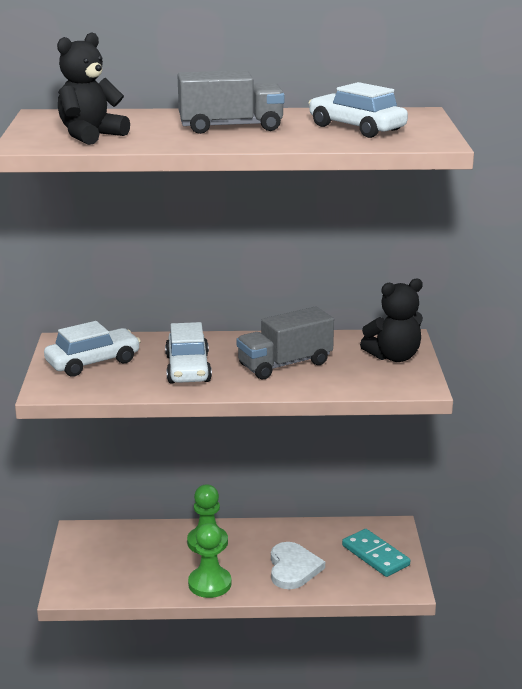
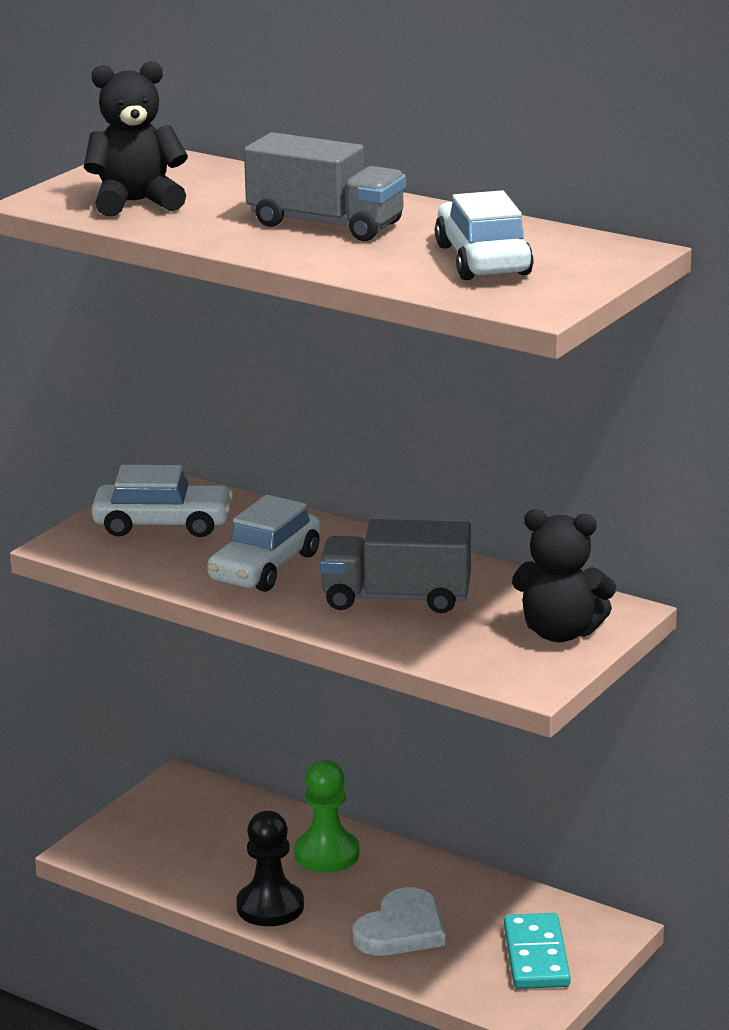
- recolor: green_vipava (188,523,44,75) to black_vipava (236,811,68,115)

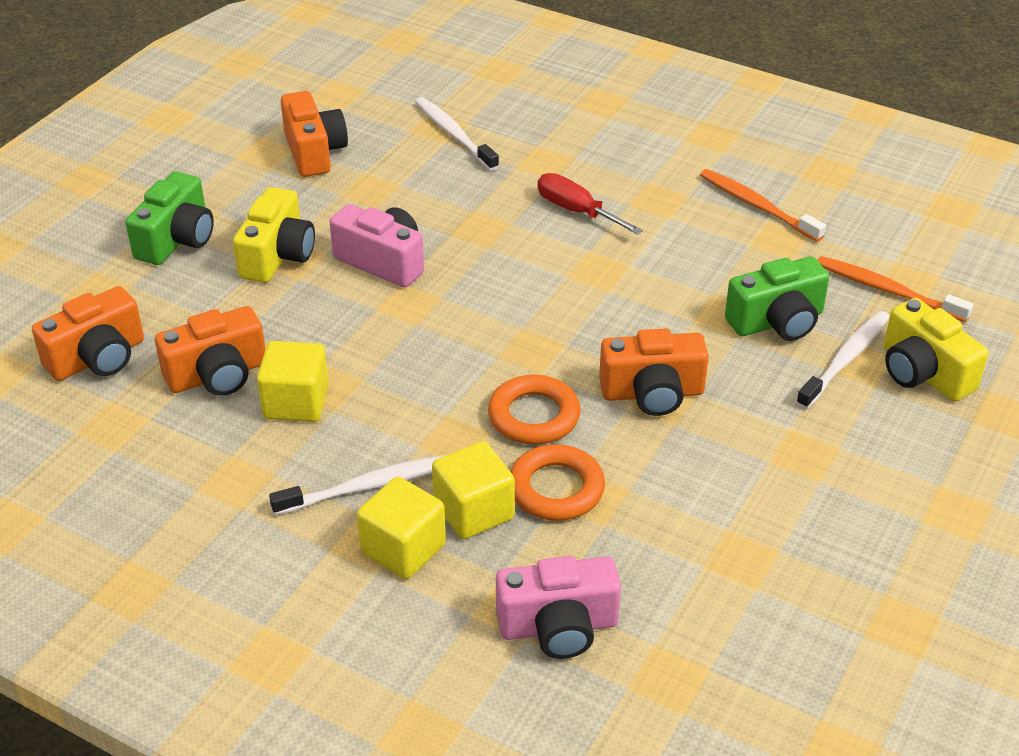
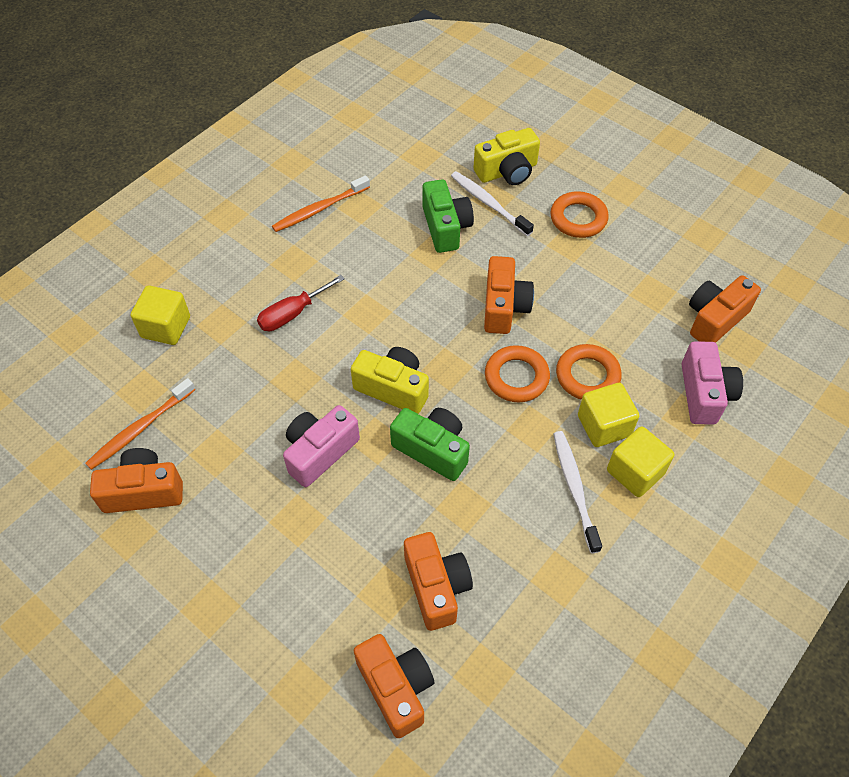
- delete: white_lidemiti (415,97,84,74)
- insert: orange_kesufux (550,192,59,46)
- insert: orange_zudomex (689,275,72,68)
- move: green_zudomex (125,171,89,94) to (390,408,80,73)
- move: yellow_zudomex (233,187,82,96) to (351,347,78,67)
- move: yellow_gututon (257,341,72,81) to (131,286,59,59)
- move: orange_lidemiti (817,256,156,66) to (85,378,110,92)

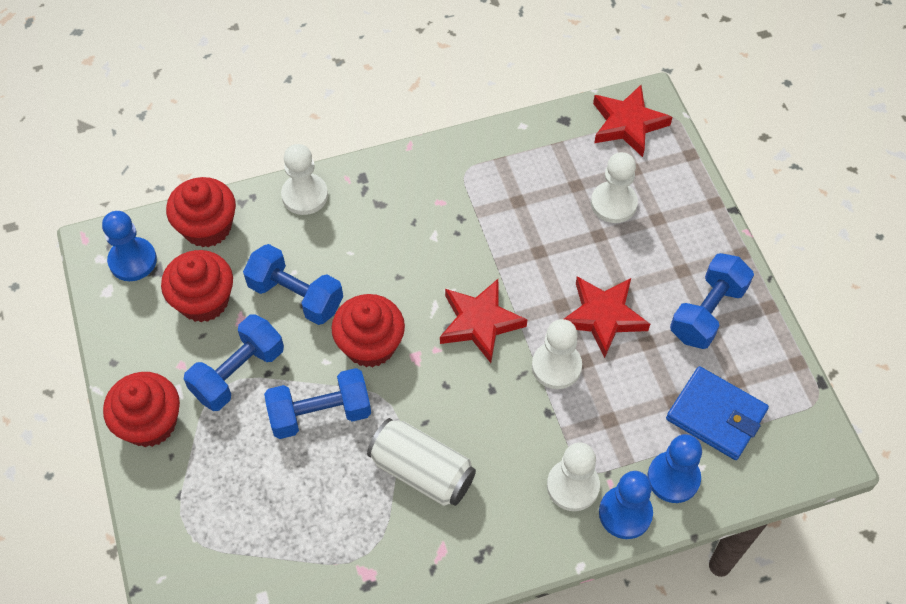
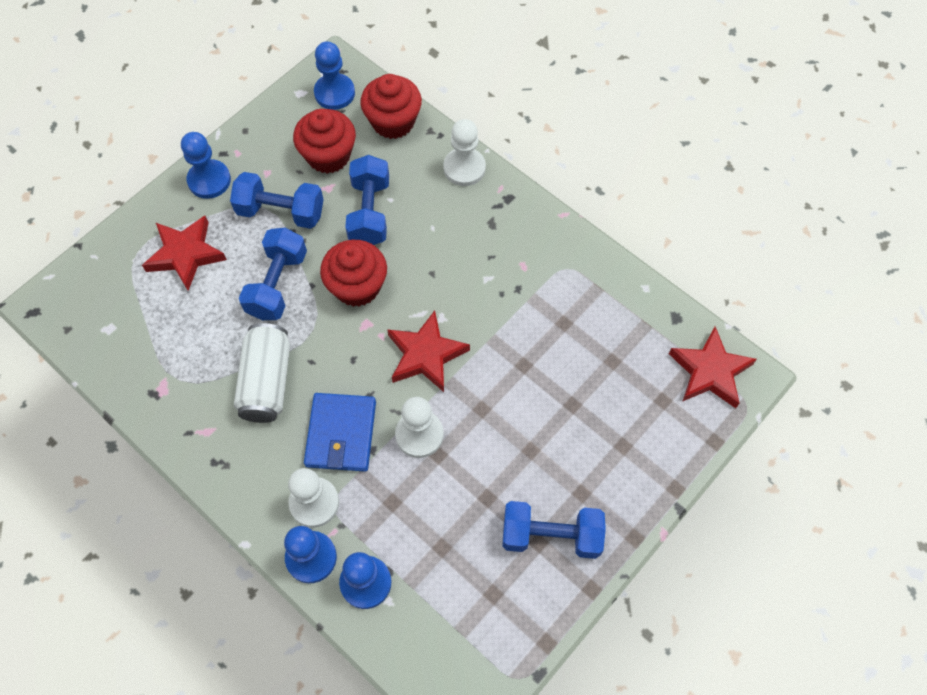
- delete: white_vipava (591,152,47,71)
- move: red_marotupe (564,276,86,82) to (142,216,85,75)
- move: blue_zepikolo (666,366,103,94) to (304,393,72,79)
- replace: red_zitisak (103,372,77,75) to blue_vipava (181,132,50,67)
- rotate: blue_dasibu (264,368,107,71) = (239,228,68,92) 60 degrees clockwise

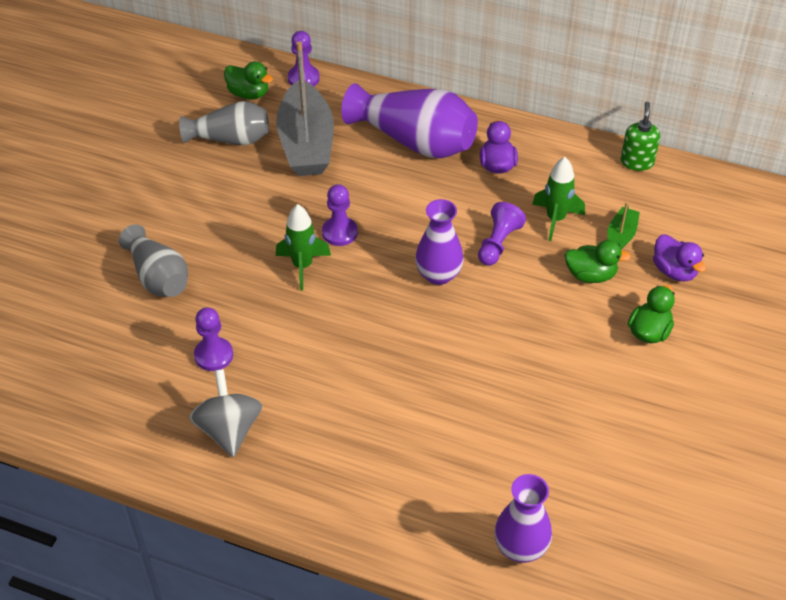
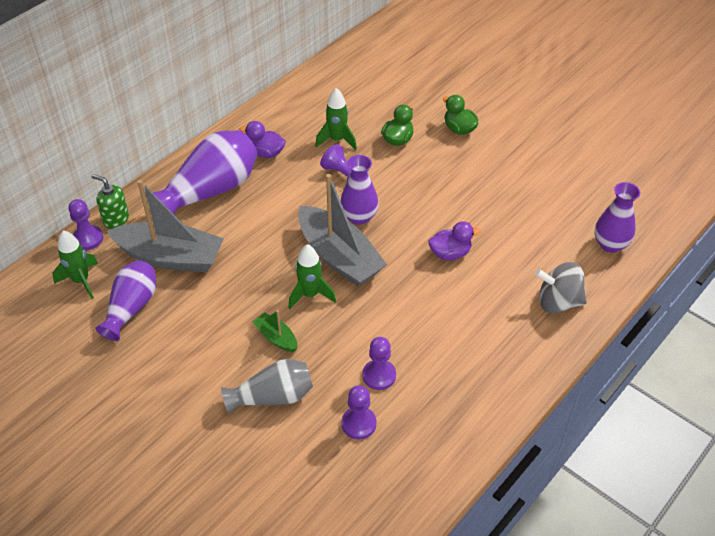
- insert: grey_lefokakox (298,174,89,113)
- move: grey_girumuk (189,369,73,88) to (535,262,52,51)
- move: purple_vipava (322,184,36,62) to (342,385,34,54)
- move: green_lefokakox (607,201,33,49) to (253,310,44,42)
- move: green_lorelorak (621,102,39,69) to (91,174,38,55)
- move: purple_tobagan (653,234,53,47) to (428,221,53,40)
- replace: green_tobagan (224,61,49,39) to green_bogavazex (52,230,46,69)
- recolor: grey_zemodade (179,101,90,44) to purple_zemodade (95,260,61,81)

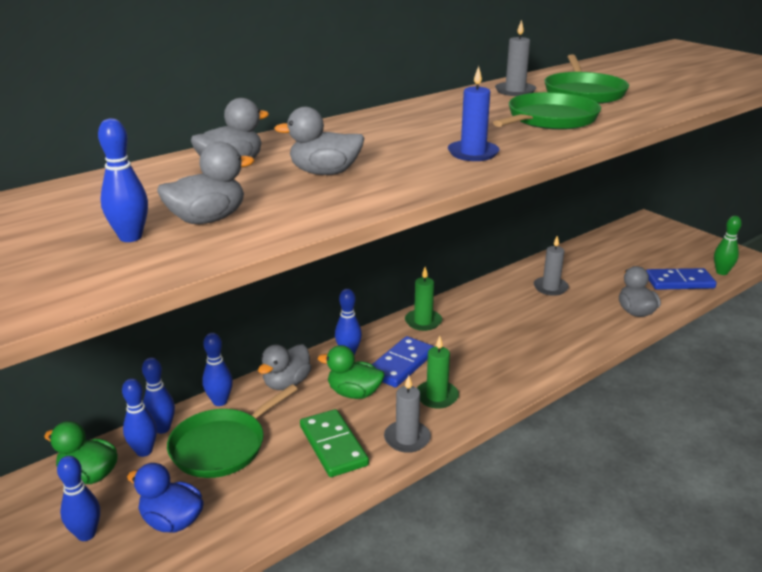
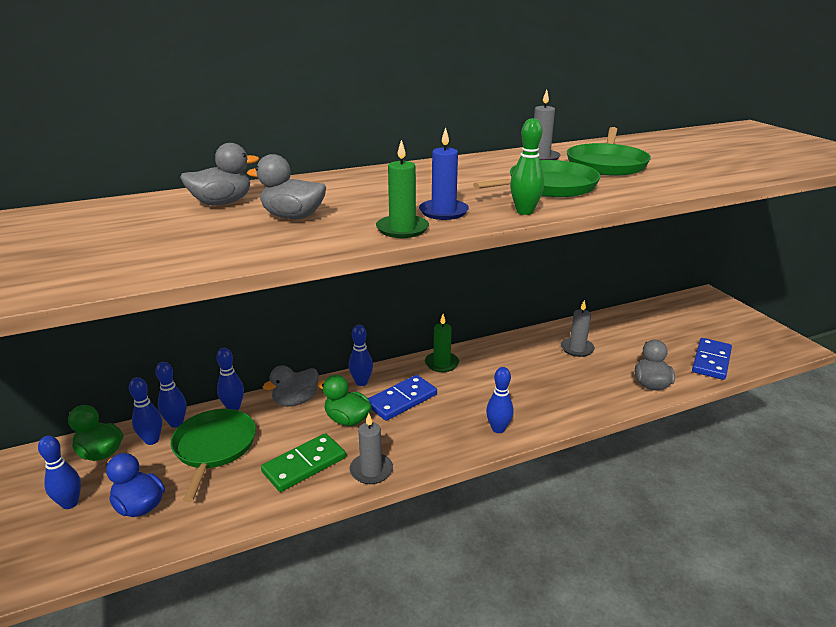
- delete: grey_tobagan (157,142,98,82)
- move: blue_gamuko (98,118,50,124) to (486,367,28,66)
- move: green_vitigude (417,336,42,73) to (376,140,53,98)
- move: green_gamuko (714,216,28,59) to (510,118,35,97)
- rotate: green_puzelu (167,384,131,94) = (171,409,85,93) 120 degrees clockwise
- rotate: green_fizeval (300,409,69,68) = (261,433,85,59) 60 degrees clockwise
- rotate: blue_fizeval (646,268,71,22) = (692,338,40,42) 75 degrees counterclockwise

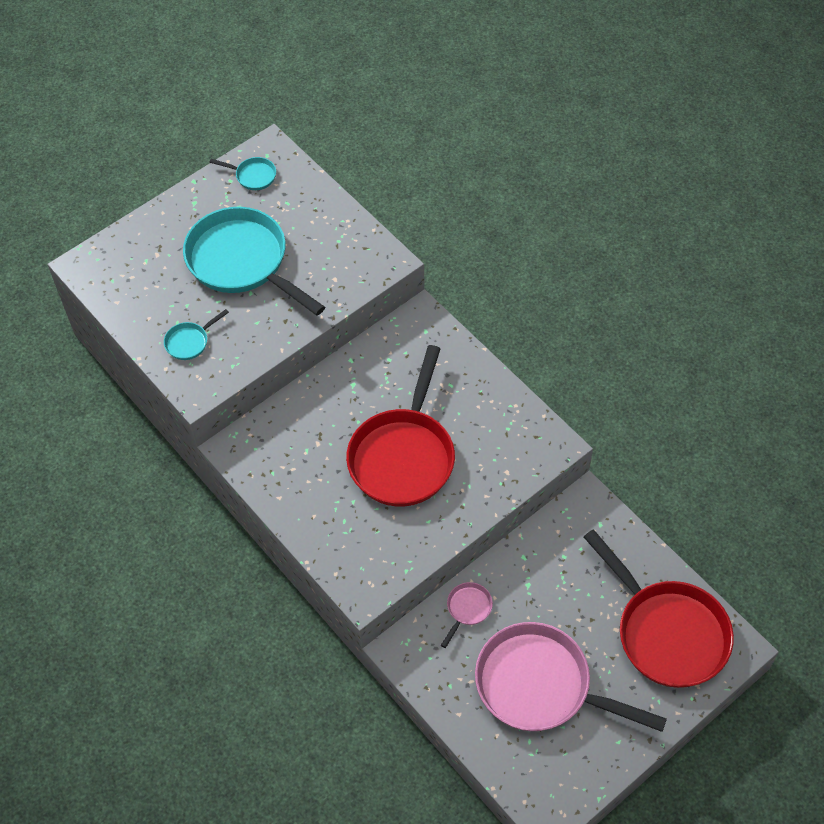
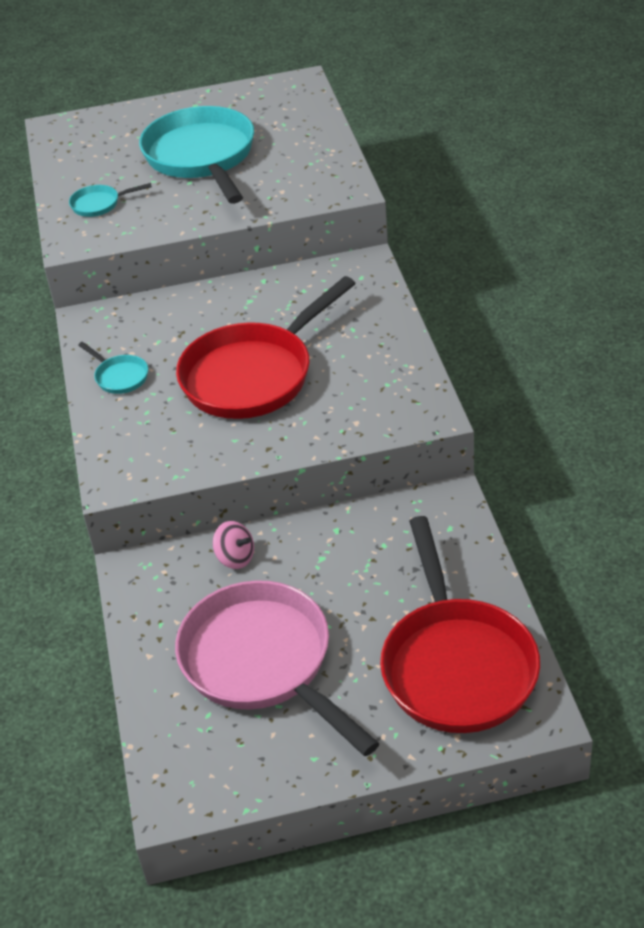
- move: turquoise_puzelu (210,157,66,33) to (78,342,70,52)
- replace: pink_puzelu (441,582,52,66) to pink_girumuk (213,521,41,48)

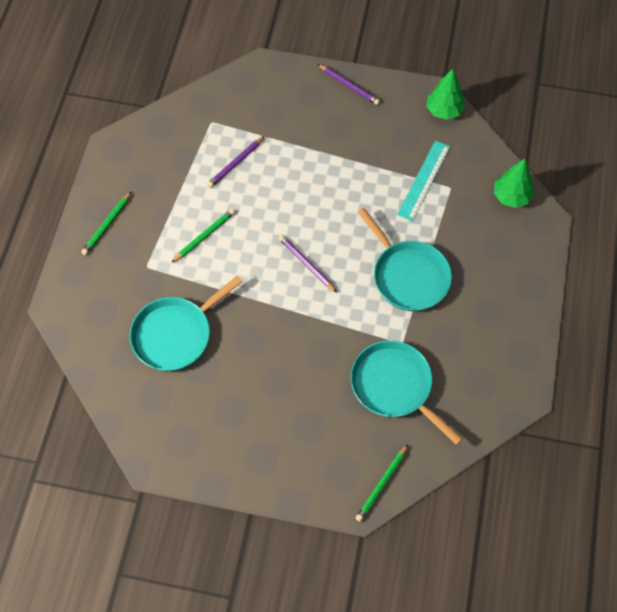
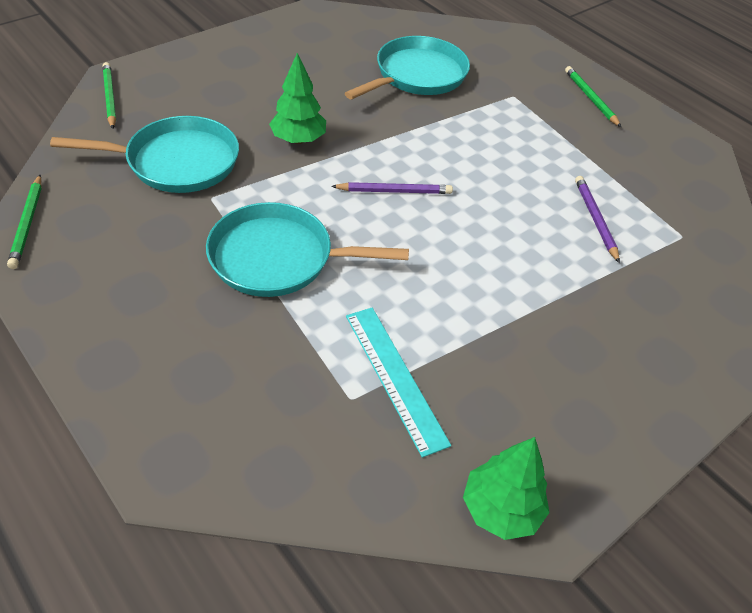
- delete: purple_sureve (318,64,62,41)
- move: green_sureve (172,209,63,53) to (7,175,35,94)
- move: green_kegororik (494,159,40,49) to (269,53,57,91)
- rotate: turquoise_puzelu (130,276,113,95) = (345,36,125,64) 45 degrees clockwise

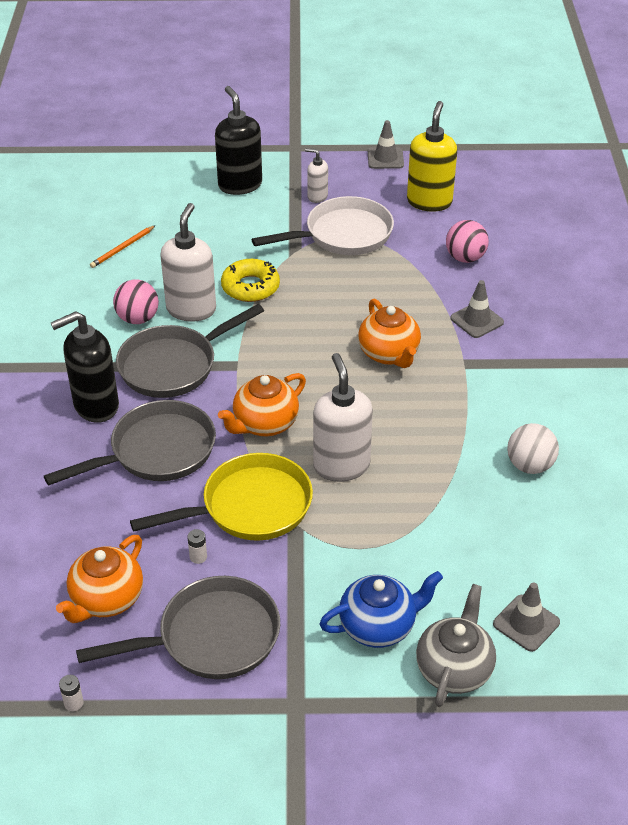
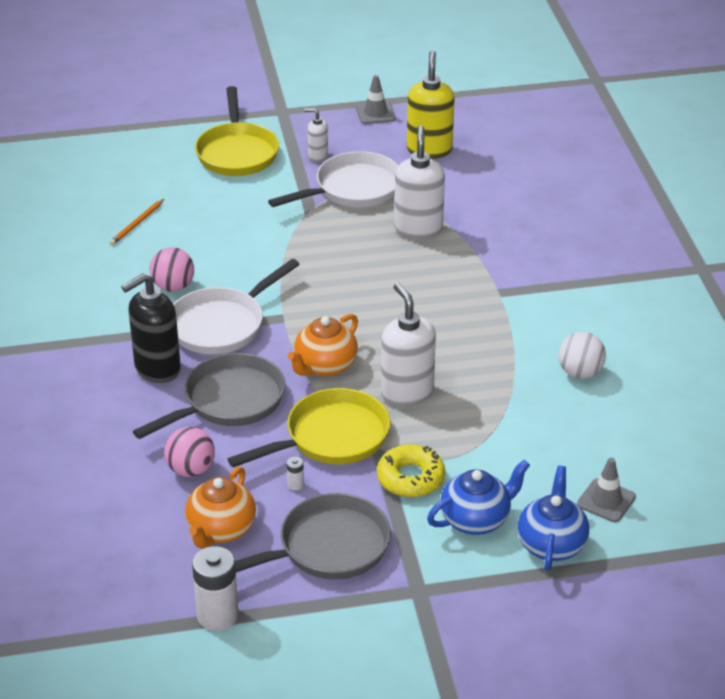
- delete: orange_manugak (358,299,63,69)
- delete: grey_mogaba (451,280,53,58)
- move: white_lorelorak (160,203,56,119) to (394,125,51,115)
- move: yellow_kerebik (221,259,59,43) to (377,444,68,53)
- move: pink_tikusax (446,220,43,43) to (164,427,51,50)
- replace: black_lorelorak (215,86,47,109) to yellow_puzelu (195,86,84,90)
- recolor: grey_puzelu (116,304,148,94) to white_puzelu (173,259,127,95)
- recolor: grey_manugak (416,584,80,123) to blue_manugak (518,466,71,105)
- resize: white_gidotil (59,675,25,36) = (192,546,46,85) x2.32

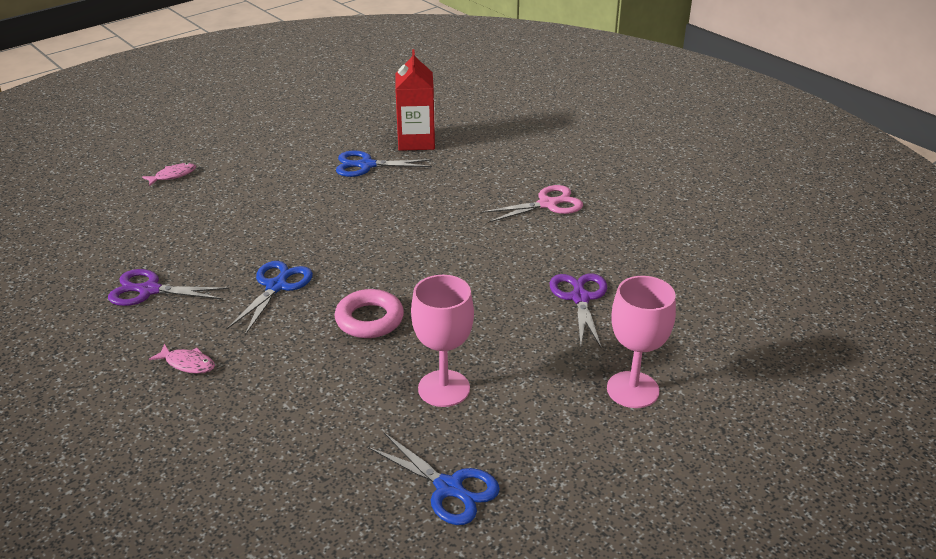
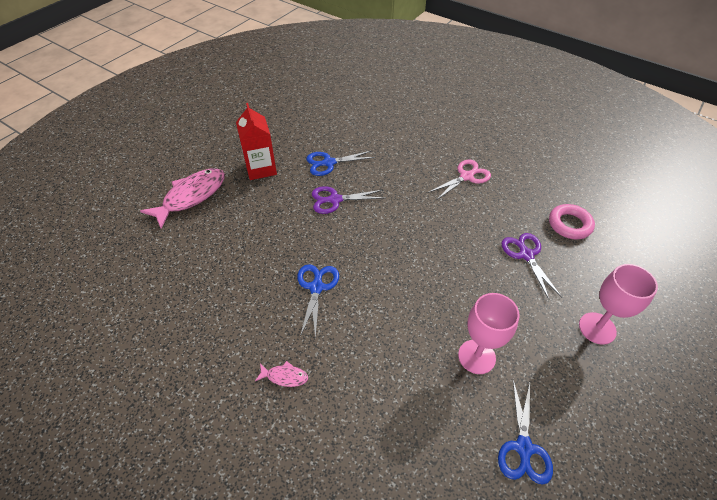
- move: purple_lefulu (108,269,121,37) to (312,186,72,28)
- move: pink_kesufux (335,289,69,49) to (549,204,46,36)
- move: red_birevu (395,49,40,102) to (236,103,41,77)
- rotate: blue_lefulu (368,433,132,92) = (498,380,55,105) 75 degrees clockwise
- resize: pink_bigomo (142,163,54,23) = (140,168,85,60) x2.24

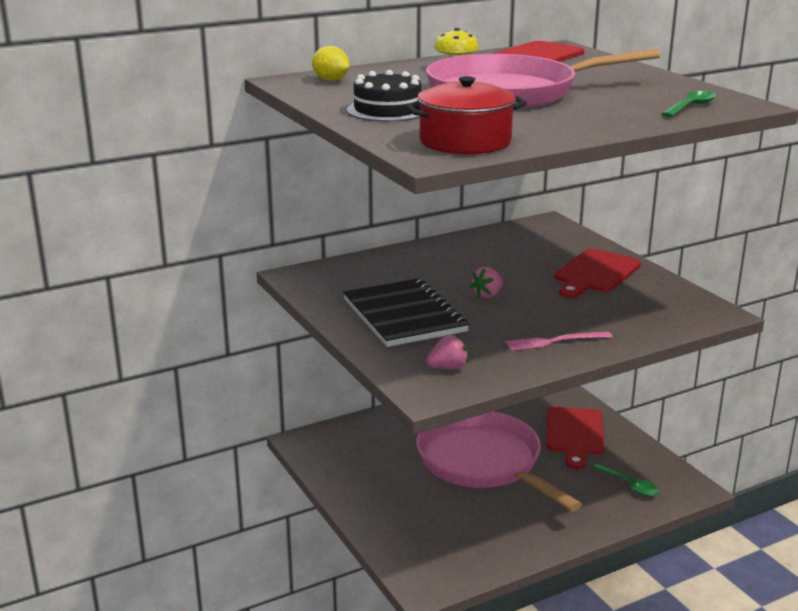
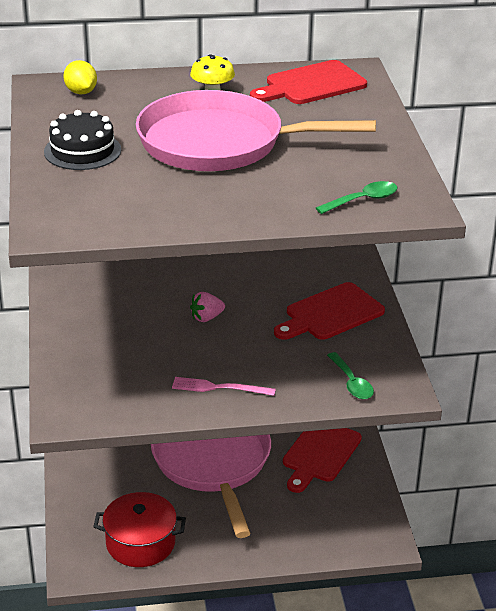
- delete: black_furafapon (343,278,126,69)
- delete: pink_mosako (426,335,42,34)
- move: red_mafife (405,76,122,79) to (93,492,93,75)
- move: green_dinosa (593,463,66,34) to (327,352,47,47)

